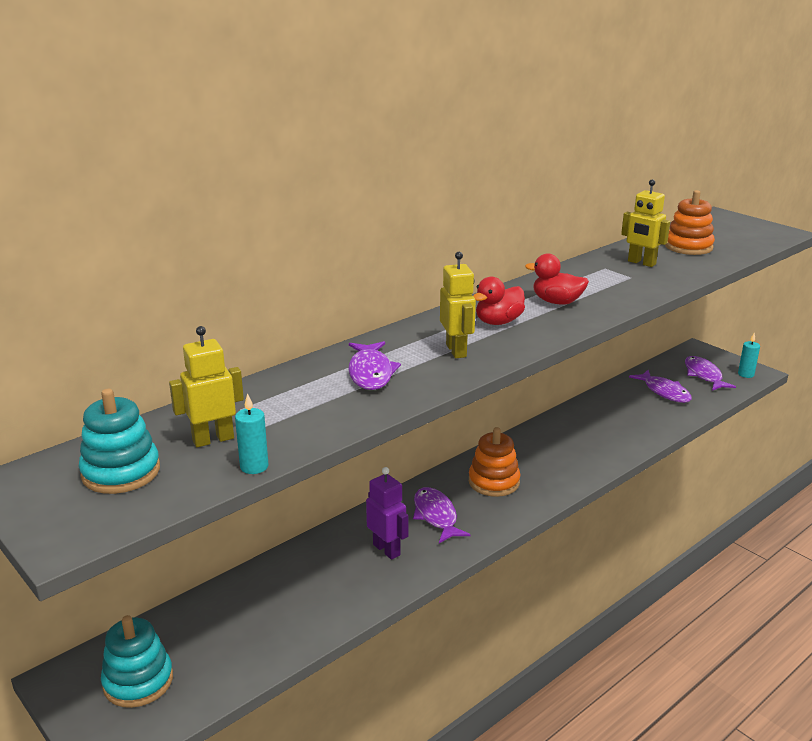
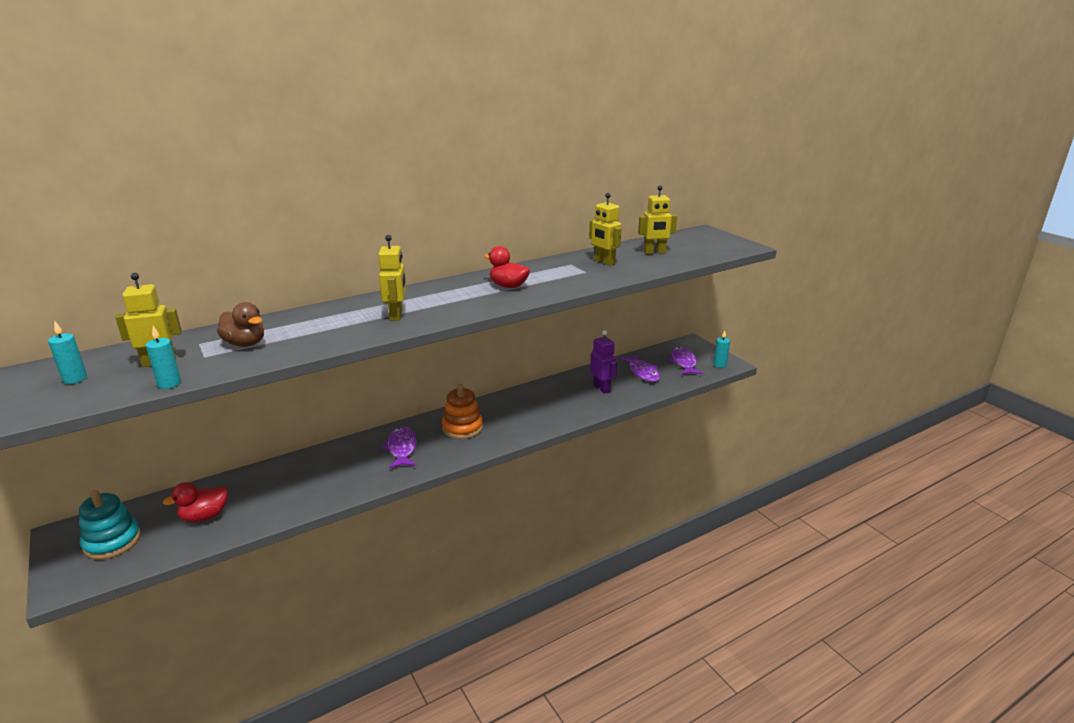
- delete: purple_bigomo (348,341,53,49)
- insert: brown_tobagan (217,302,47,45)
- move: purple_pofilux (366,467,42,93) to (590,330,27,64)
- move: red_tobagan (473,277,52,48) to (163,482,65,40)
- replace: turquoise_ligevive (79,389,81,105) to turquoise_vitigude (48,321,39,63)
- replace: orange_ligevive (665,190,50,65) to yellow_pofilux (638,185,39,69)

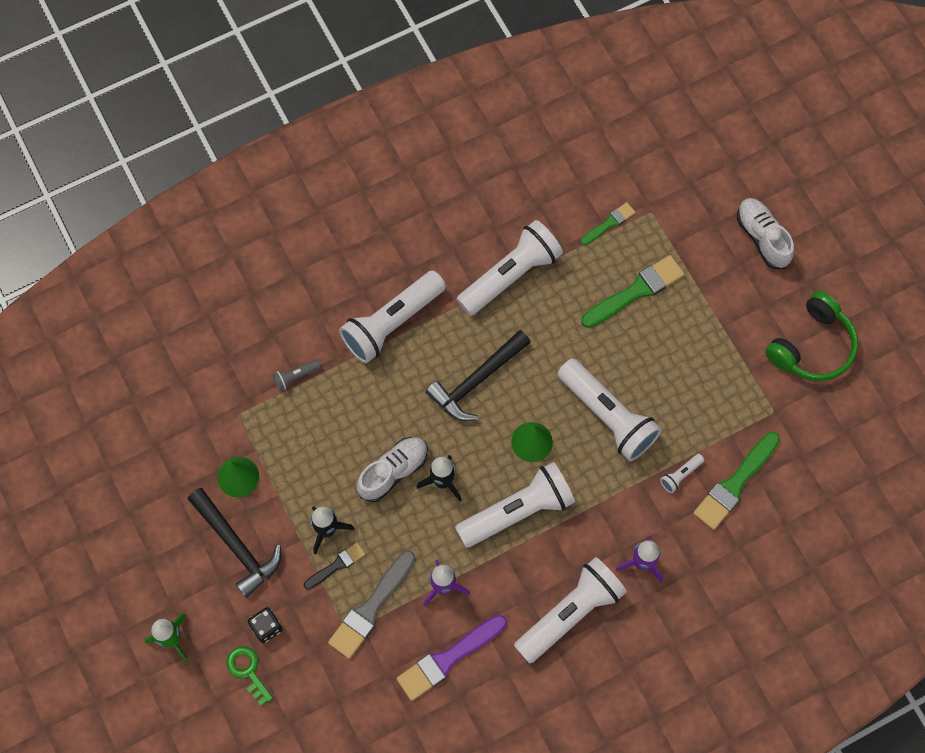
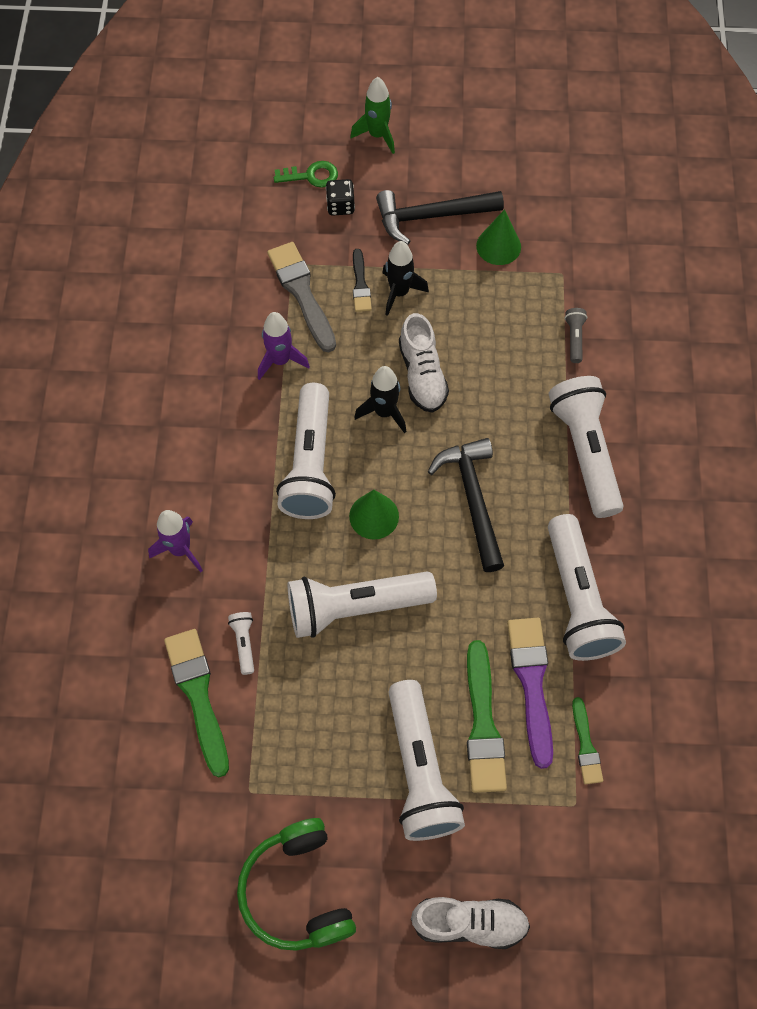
- move: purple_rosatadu (396,615,111,86) to (507,618,46,151)
- move: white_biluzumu (514,557,113,107) to (388,680,77,161)

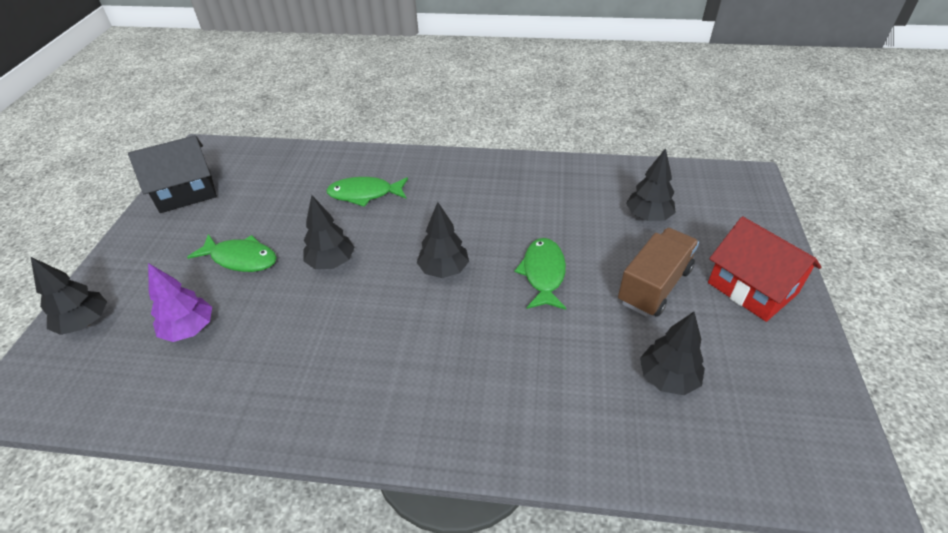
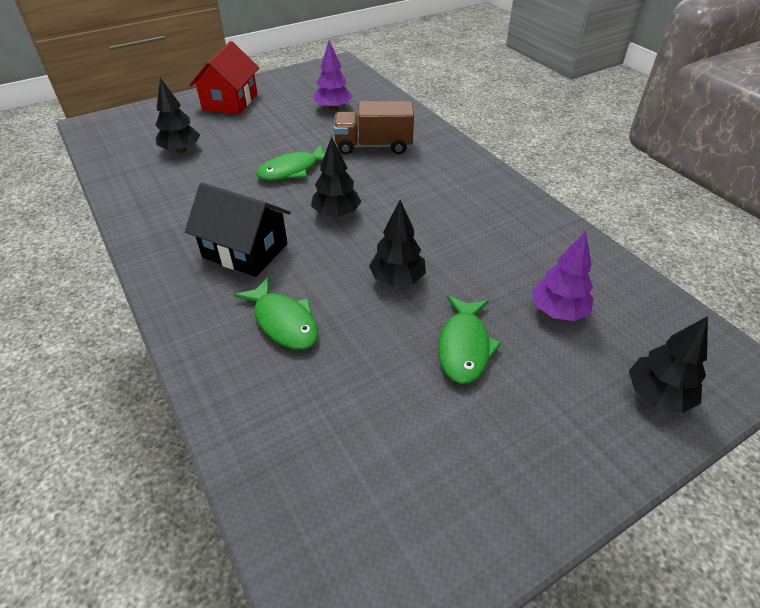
- move: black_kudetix (128,135,89,78) to (185,183,106,94)
- move: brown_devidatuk (618,228,81,89) to (334,101,80,53)
- recolor: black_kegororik (640,312,65,83) to purple_kegororik (314,41,38,70)
- rotate: green_bigomo (187,234,90,38) = (438,296,63,88) 150 degrees counterclockwise

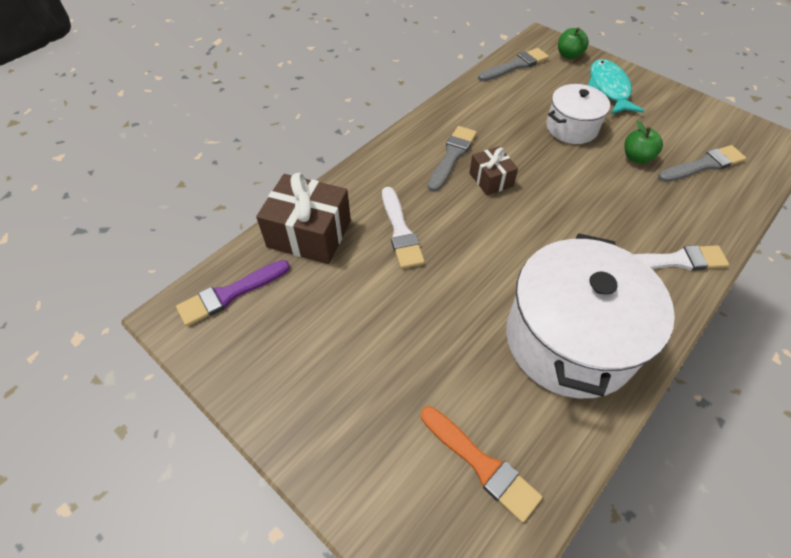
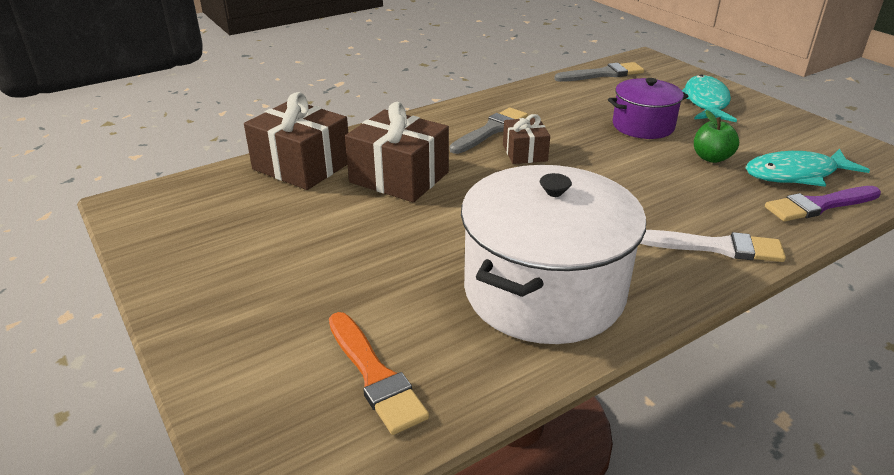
- delete: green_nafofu (558,27,31,32)
- move: purple_rosatadu (176,260,114,66) to (765,186,116,36)
- replace: white_rosatadu (382,187,43,82) to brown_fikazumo (345,102,104,100)
- replace: grey_rosatadu (658,145,88,37) to turquoise_bigomo (745,149,125,38)
- recolor: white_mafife (546,84,64,60) to purple_mafife (608,78,80,61)

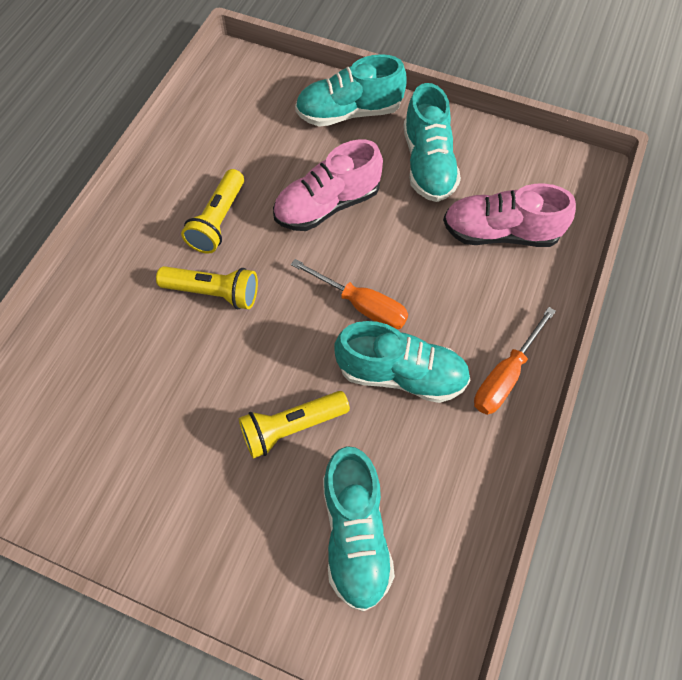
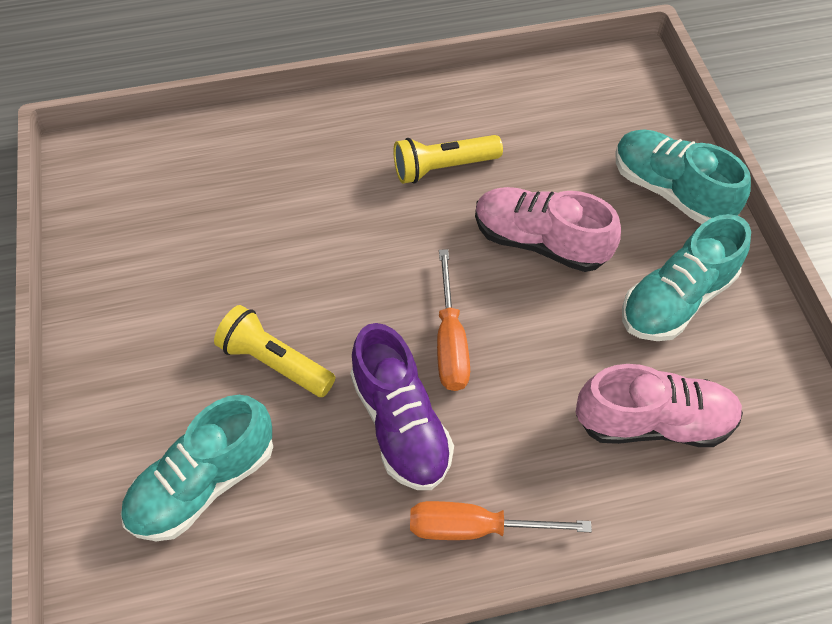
- delete: yellow_biluzumu (156,266,102,43)
- recolor: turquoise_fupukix (334,321,137,82) to purple_fupukix (350,323,104,167)
- rotate: pink_fupukix (443,183,133,64) = (576,364,167,83) 120 degrees clockwise

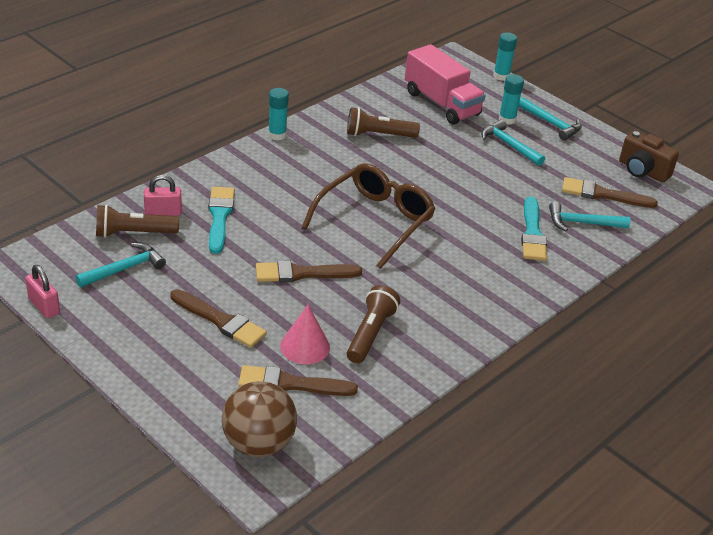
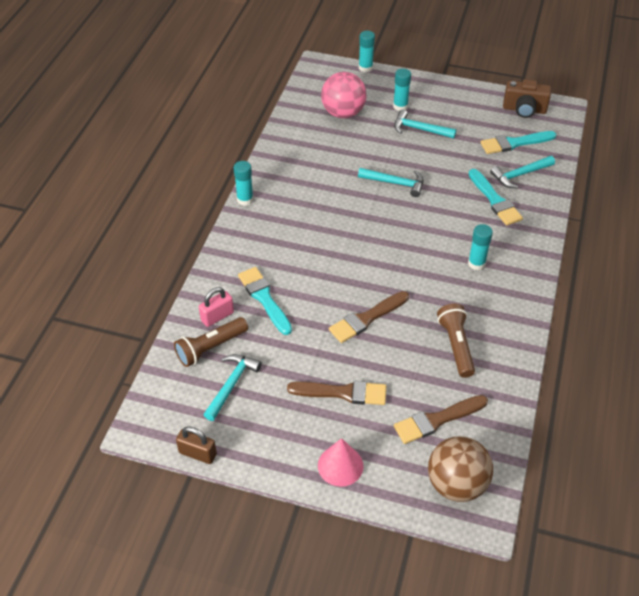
- delete: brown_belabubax (301,163,134,106)
- delete: brown_biluzumu (347,107,73,31)
- insert: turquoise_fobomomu (468,224,25,46)
- move: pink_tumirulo (280,305,50,59) to (318,438,46,49)
- move: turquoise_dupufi (519,97,63,44) to (358,168,65,29)
- replace: pink_devidatuk (405,44,81,81) to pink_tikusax (321,72,46,46)
- recolor: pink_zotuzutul (25,265,35,54) to brown_zotuzutul (176,426,41,38)
- recolor: brown_rosatadu (562,177,96,31) to turquoise_rosatadu (480,131,77,23)

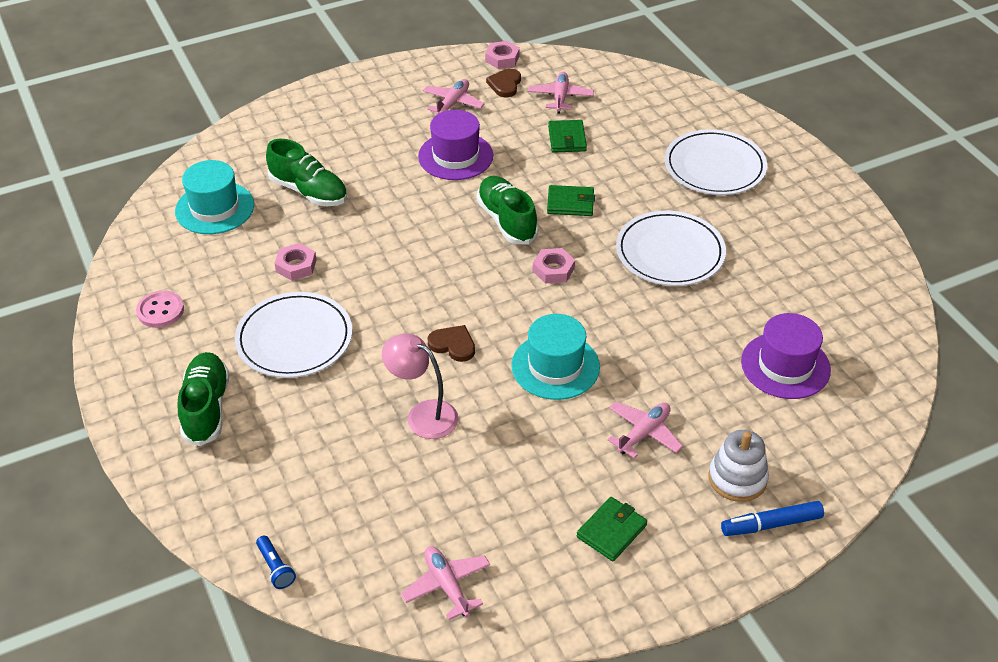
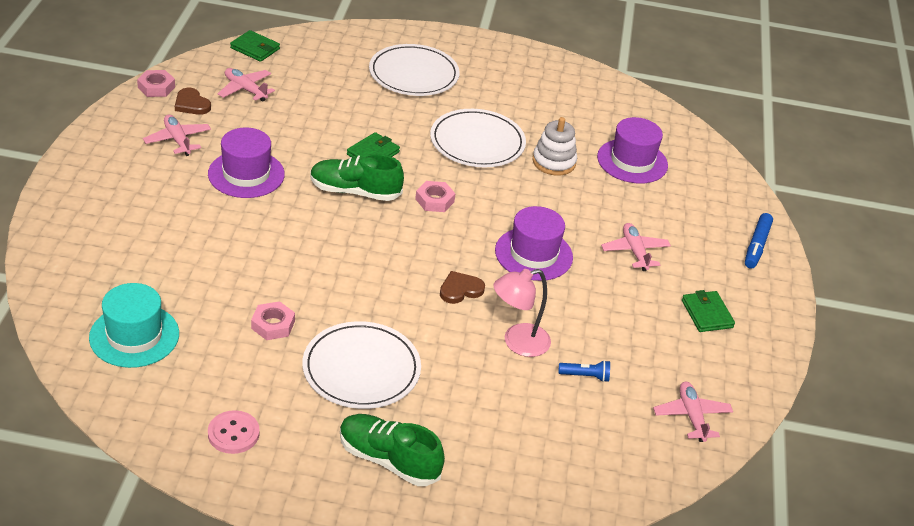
- delete: green_fupukix (266,139,81,67)
- move: blue_biluzumu (256,536,40,53) to (558,360,52,22)
- move: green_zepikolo (548,120,39,33) to (230,30,50,32)
- move: white_ligevive (708,430,61,72) to (532,117,45,58)
- recolor: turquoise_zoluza (511,314,89,86) to purple_zoluza (495,206,78,75)
- rotate: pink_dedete (401,546,89,74) = (653,382,80,60) 75 degrees clockwise

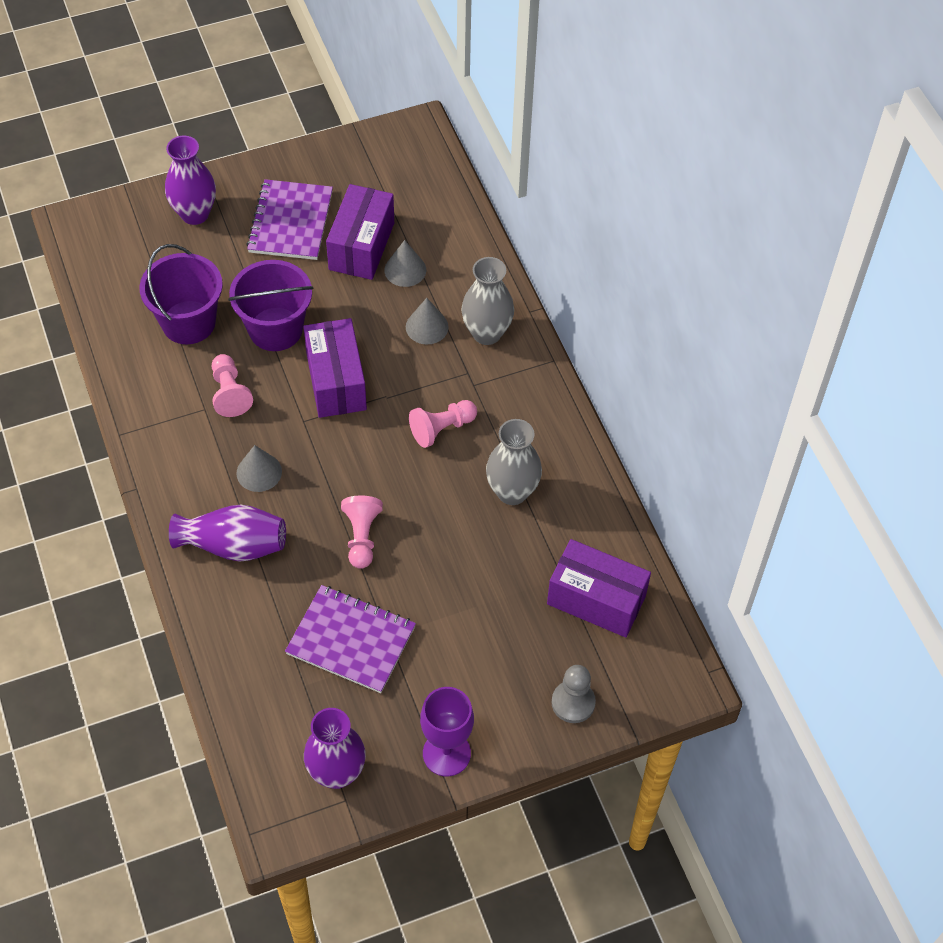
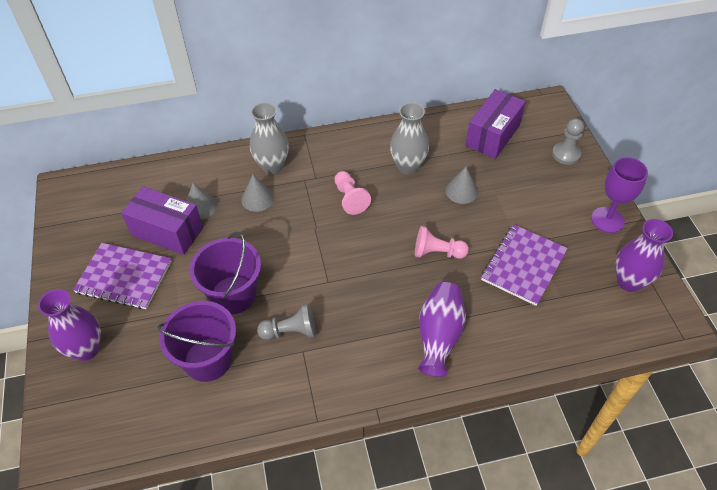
- delete: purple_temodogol (303,318,64,100)
- move: grey_tumirulo (236,445,46,47) to (446,167,32,37)
- recolor: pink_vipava (212,354,41,63) to grey_vipava (257,304,59,36)

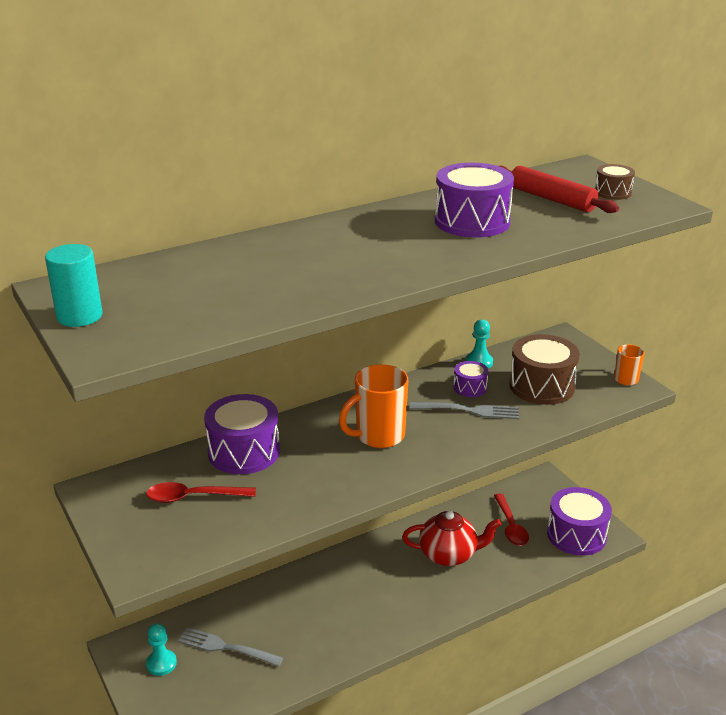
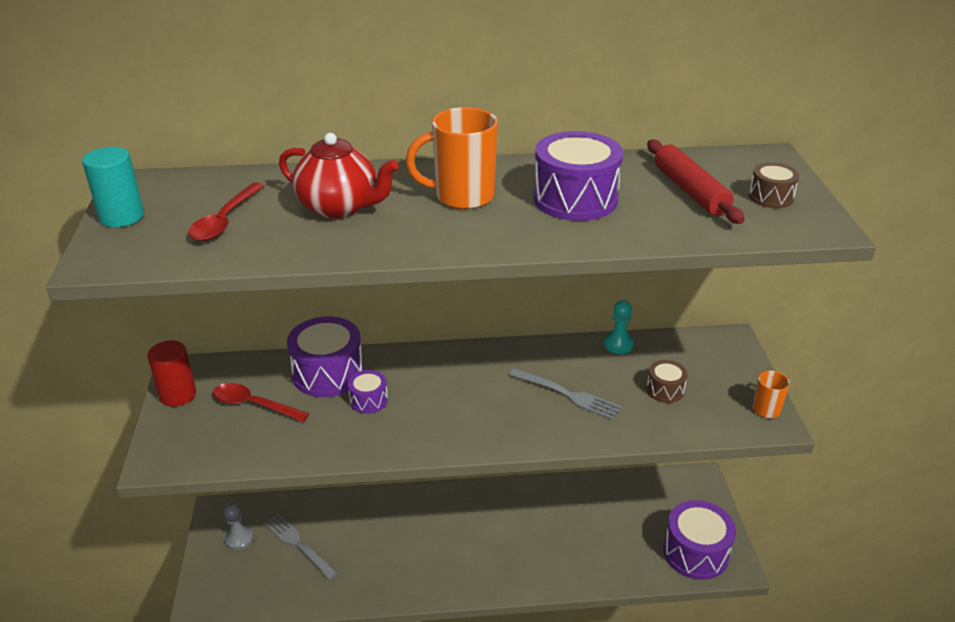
- insert: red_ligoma (147,340,49,67)
- move: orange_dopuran (339,364,69,84) to (406,107,92,102)
- move: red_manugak (402,511,99,55) to (279,133,120,86)
- move: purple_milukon (453,361,35,36) to (348,370,40,44)
- move: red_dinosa (494,494,35,52) to (188,182,76,59)
- recolor: turquoise_vipava (146,623,31,53) to grey_vipava (224,503,29,47)
- resize: brown_milukon (509,334,71,71) = (647,360,41,43) x0.52

